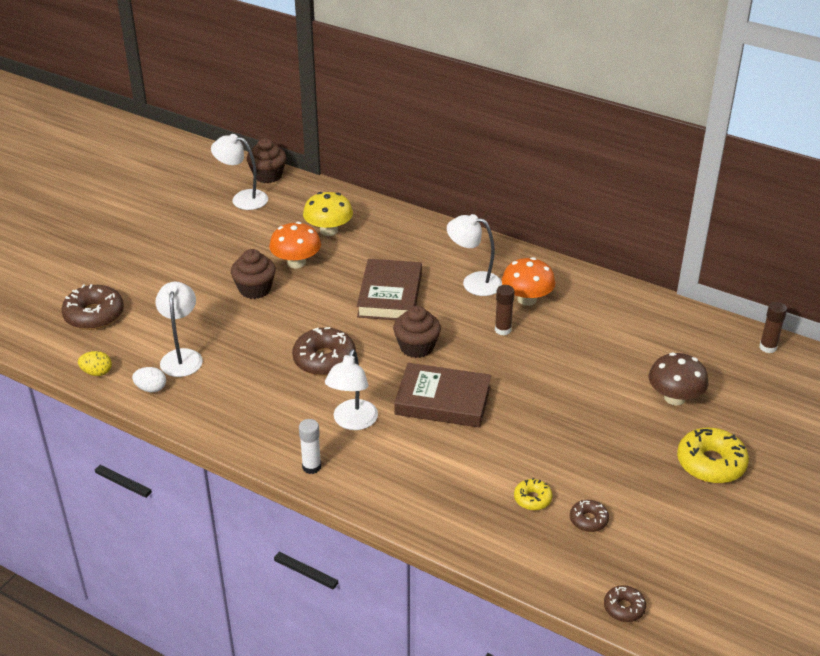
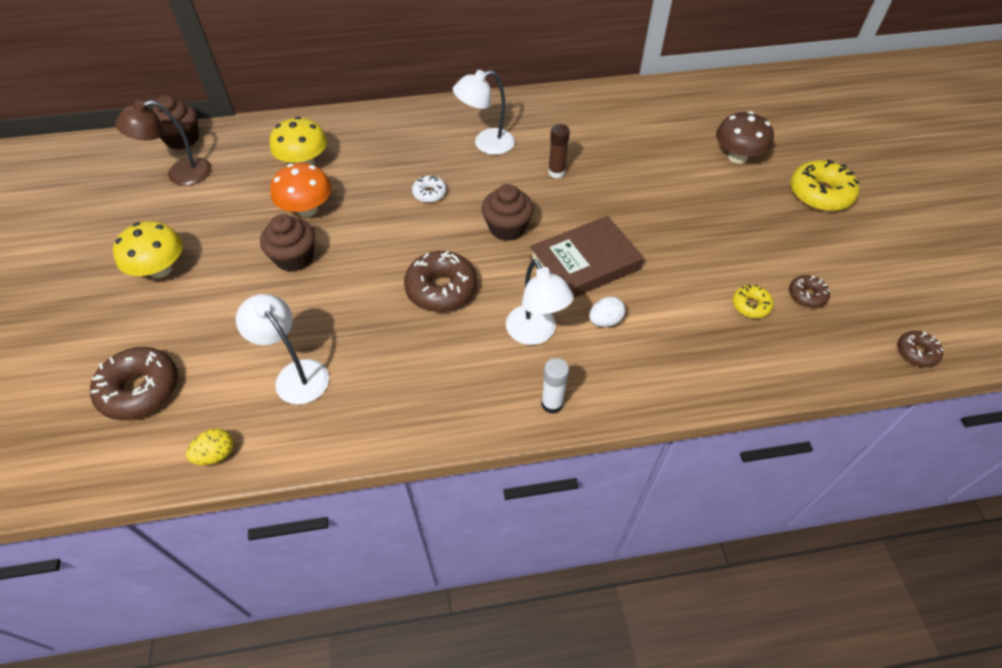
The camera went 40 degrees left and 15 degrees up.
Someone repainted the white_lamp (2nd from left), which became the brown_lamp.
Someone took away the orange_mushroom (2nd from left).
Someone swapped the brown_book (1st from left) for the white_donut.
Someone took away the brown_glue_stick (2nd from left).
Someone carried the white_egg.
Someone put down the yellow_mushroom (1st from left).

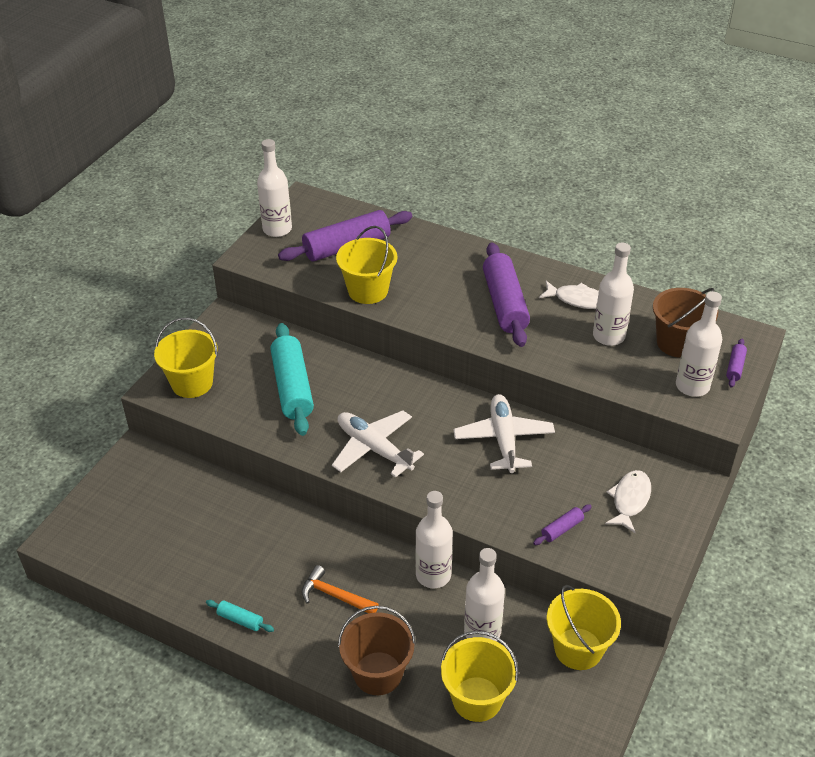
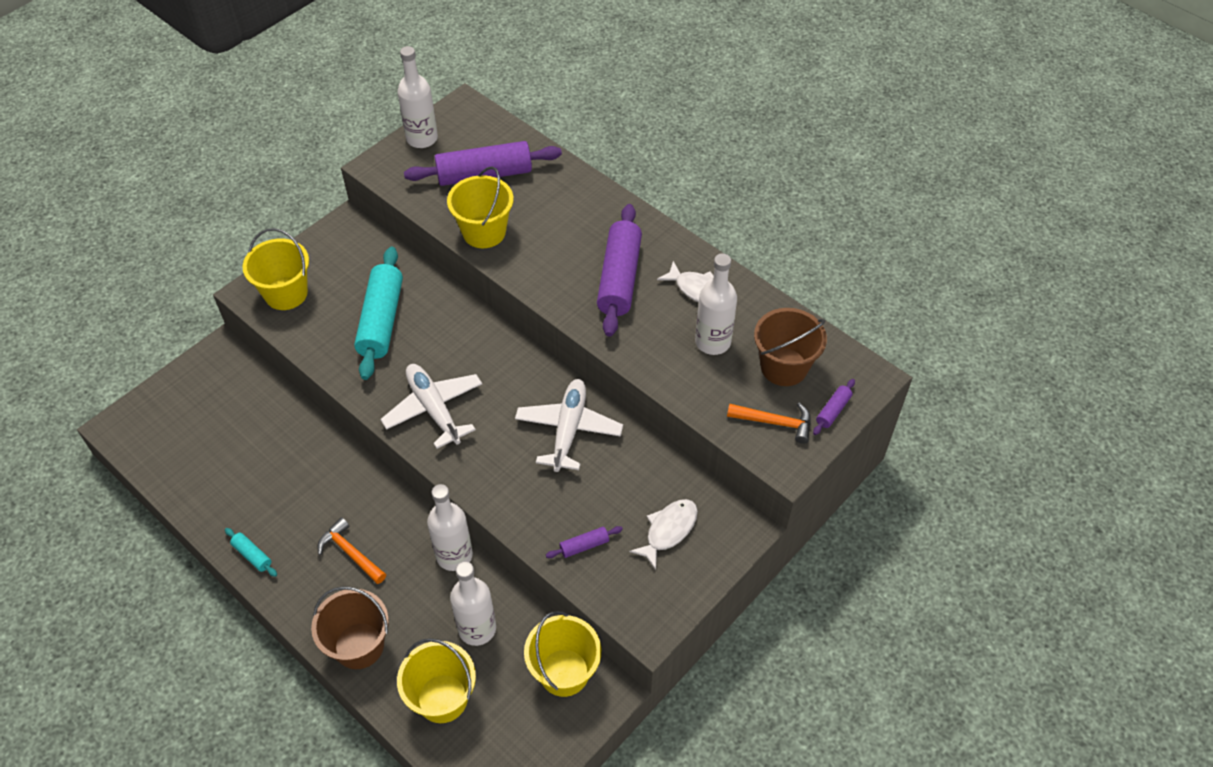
The camera went 15 degrees right and 10 degrees up.
Someone swapped the white_bottle (5th from left) for the orange_hammer (2nd from left).

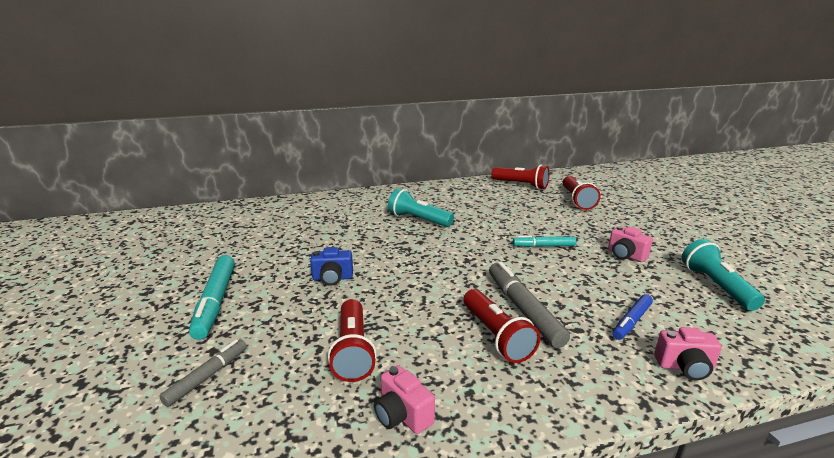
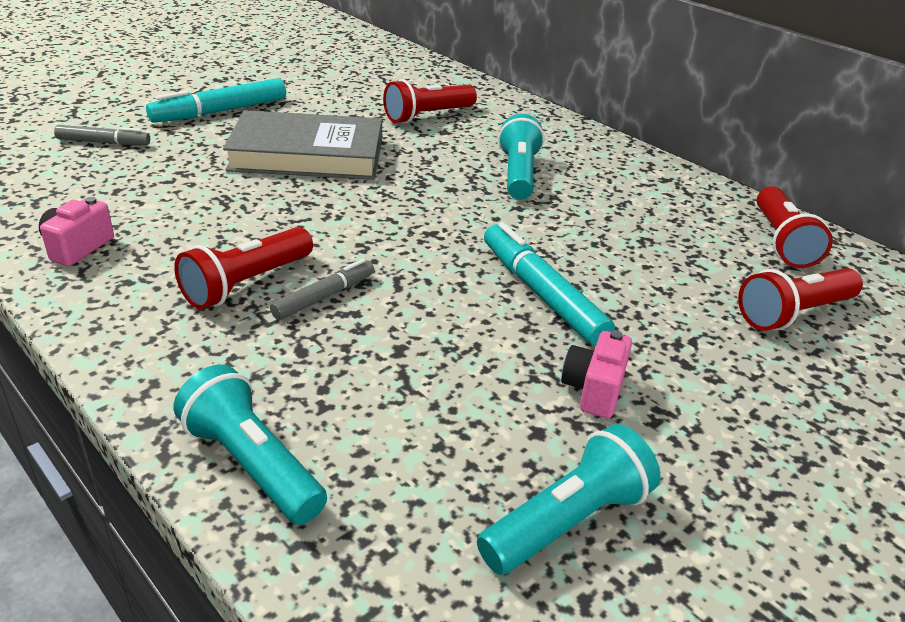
The camera went 60 degrees right and 10 degrees up.
Someone scaled the turquoise_marker (2nd from left) by 1.67.
Someone swapped the blue_camera for the grey_book.
Someone scaled the grey_marker (2nd from left) by 0.60.
Someone took away the blue_marker.
Someone carried the red_flashlight (1st from left in the first image).
Someone swapped the pink_camera (3rd from left) for the turquoise_flashlight (1st from left).

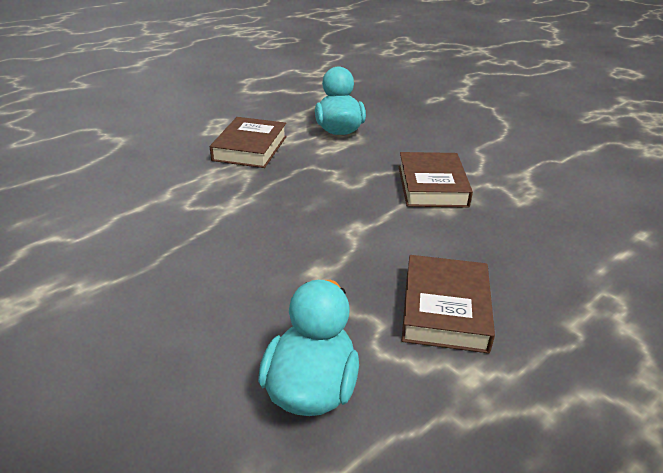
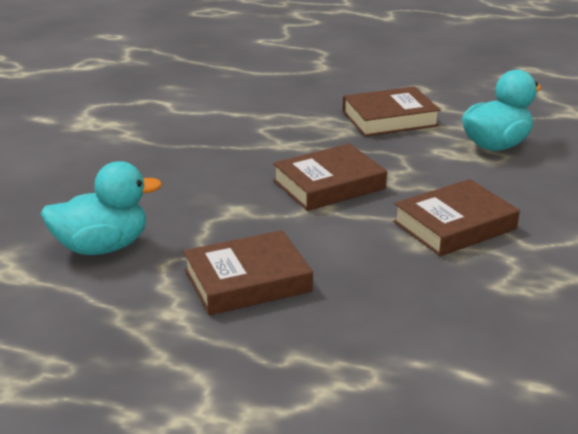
The camera went 60 degrees right and 5 degrees down.
Someone put down the brown_book (2nd from left).

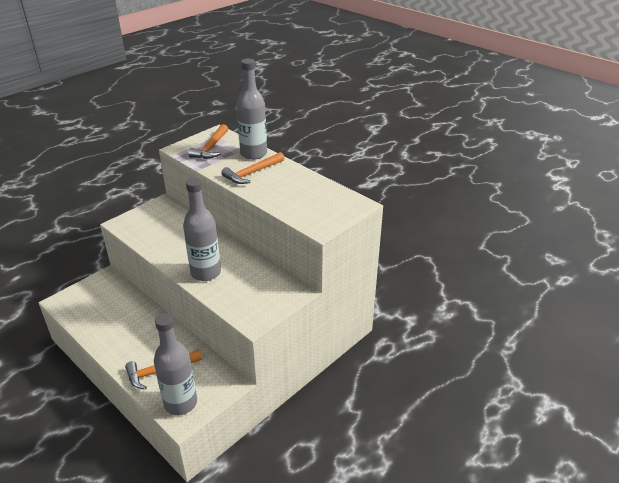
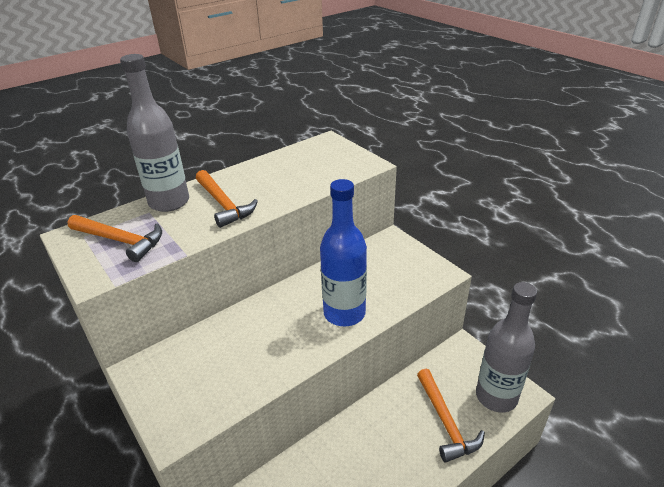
The camera went 80 degrees left and 0 degrees up.
Someone repainted the grey_bottle (2nd from left), which became the blue_bottle.

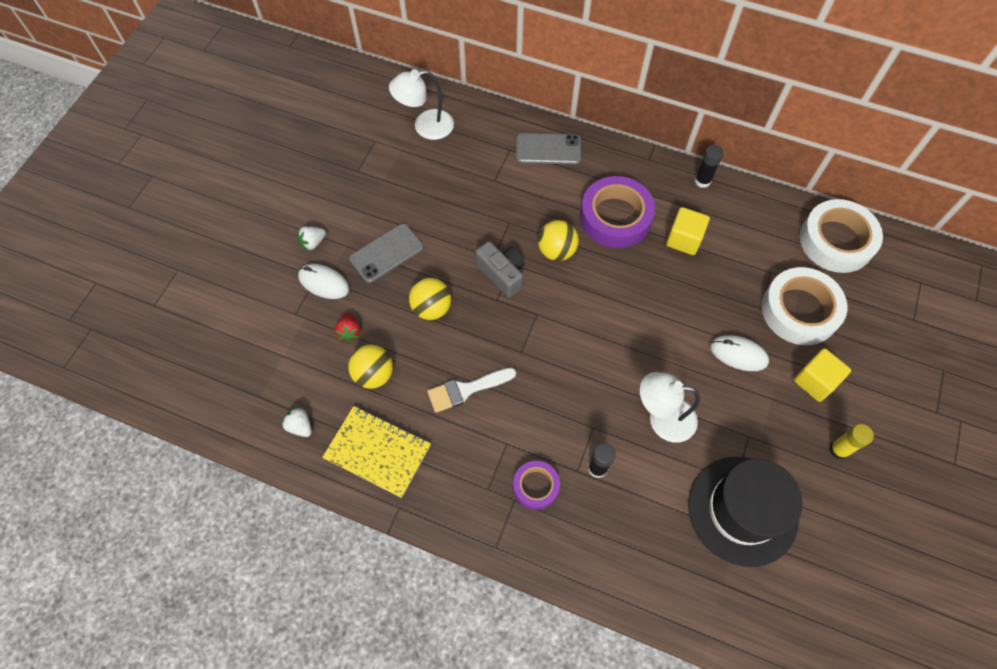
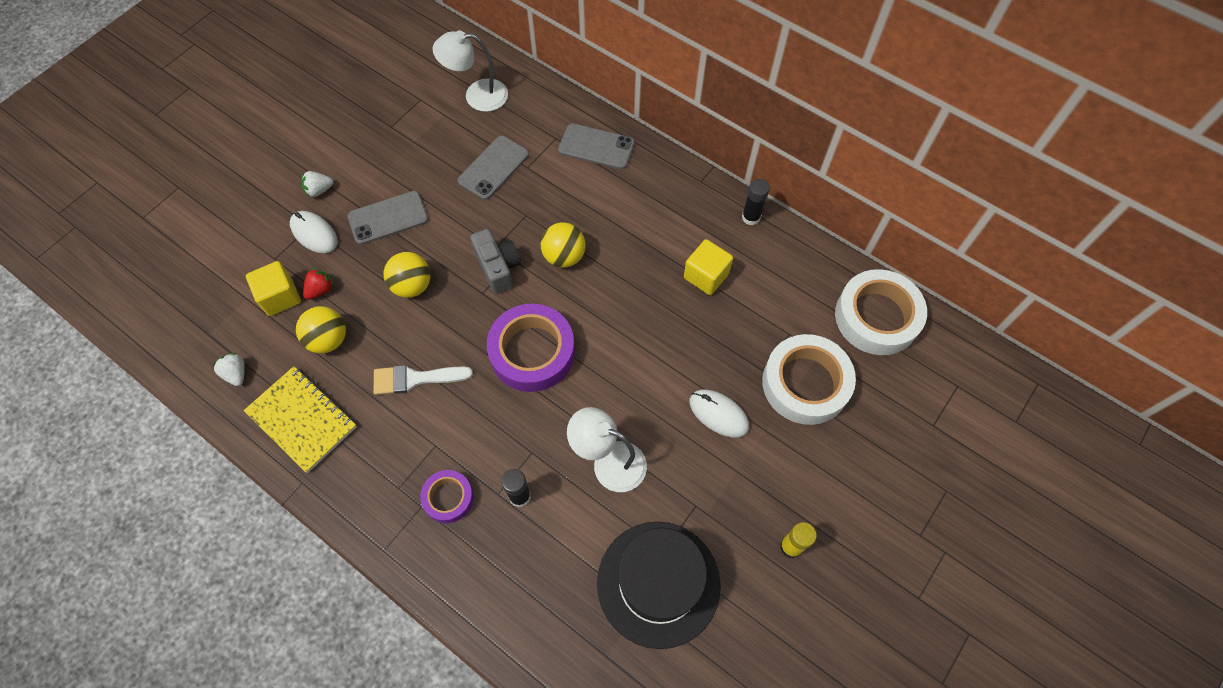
The camera went 15 degrees right and 0 degrees up.
Someone carried the purple_tape (2nd from left).
Someone rotated the red_strawberry by 150 degrees counterclockwise.
Someone carried the yellow_cube (2nd from left in the first image).
Someone put down the grey_phone (2nd from left).

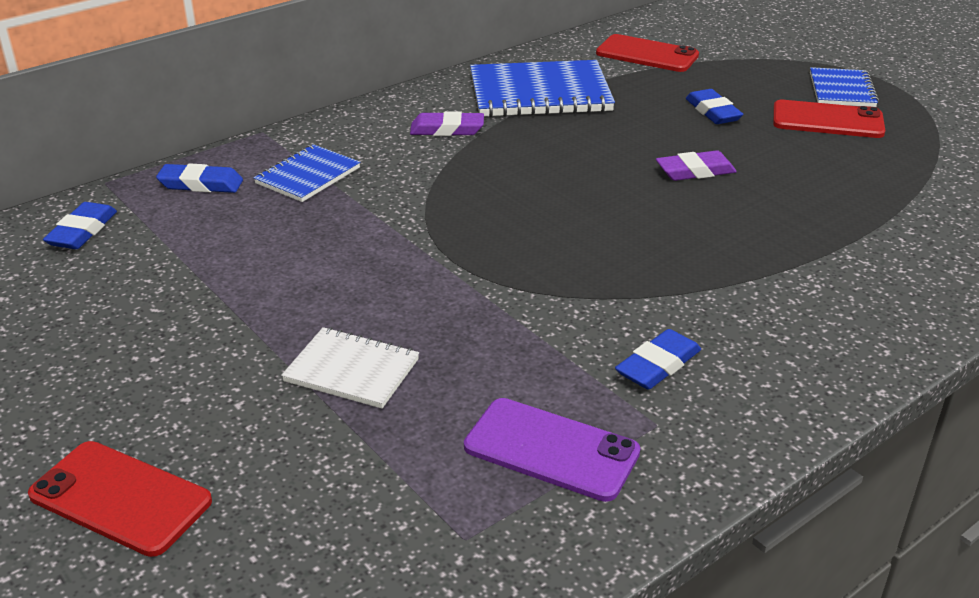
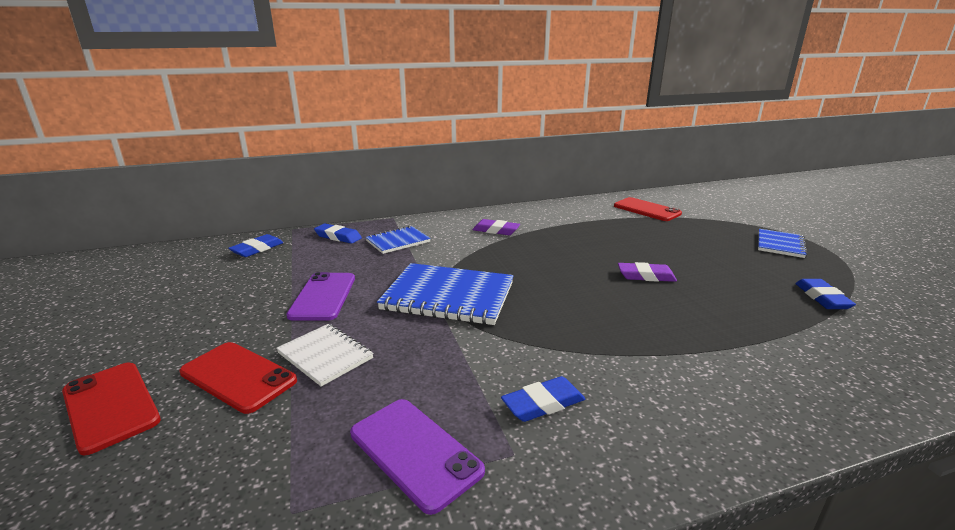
The camera went 20 degrees right and 10 degrees down.
Someone carried the blue_notebook (2nd from left).
Someone carried the blue_eraser (4th from left).
Someone carried the red_phone (3rd from left in the first image).
Someone put down the purple_phone (1st from left).

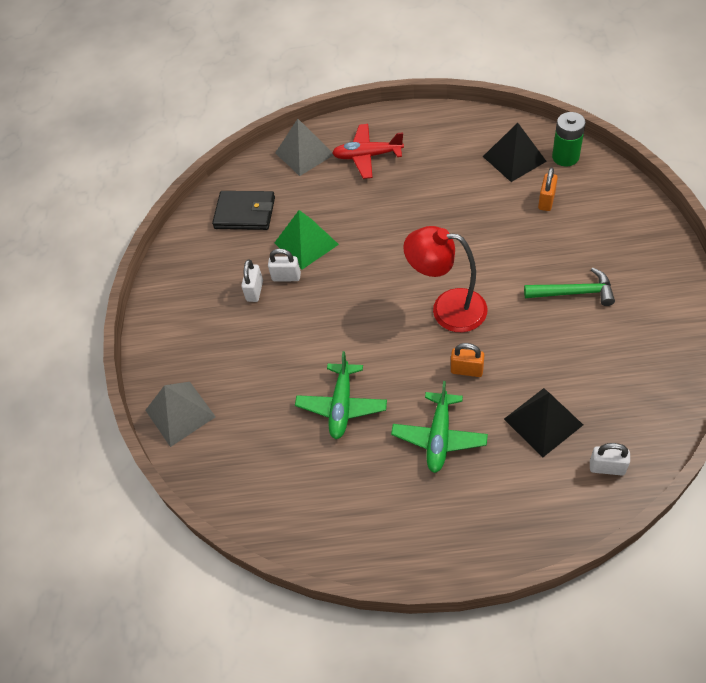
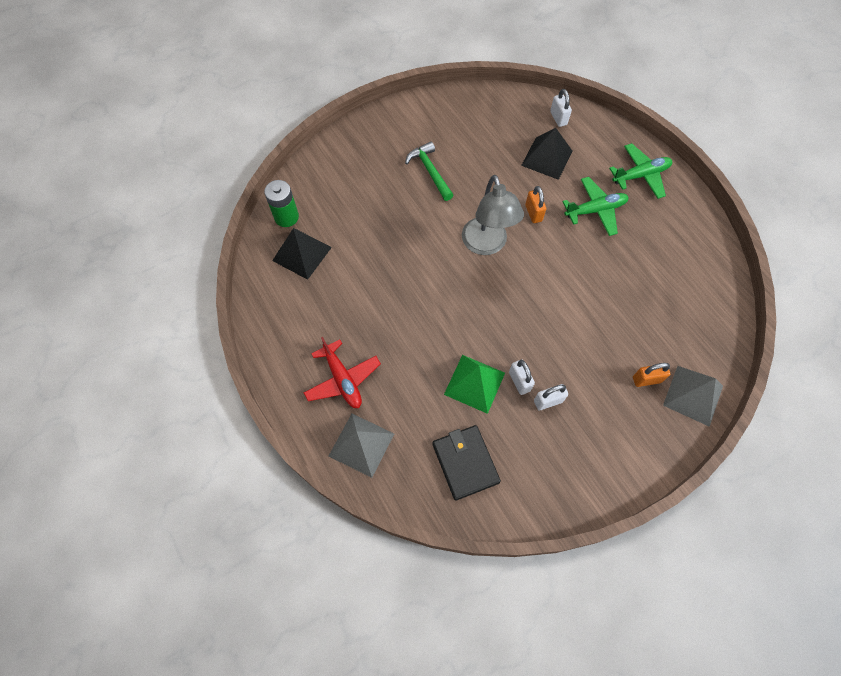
The camera went 125 degrees left and 10 degrees up.
Someone carried the orange_padlock (2nd from left).
Someone repainted the red_lamp, which became the grey_lamp.
Someone carried the green_plane (1st from left in the first image).

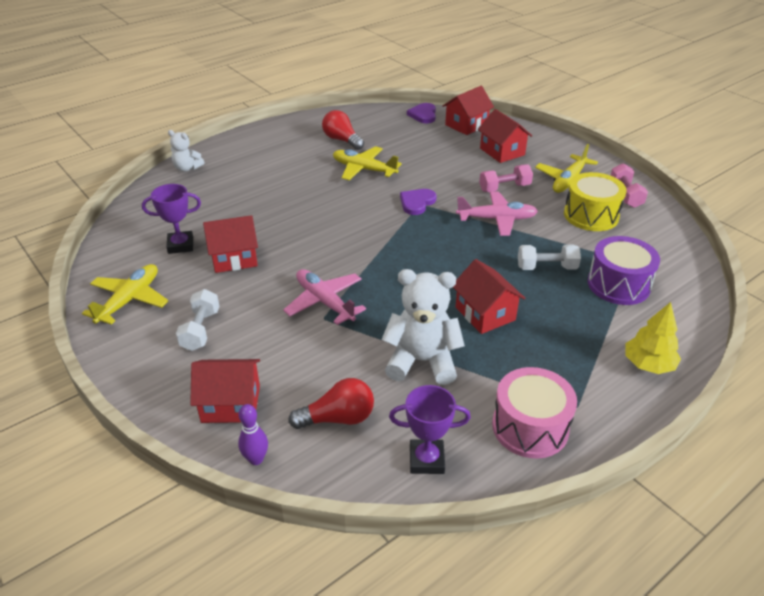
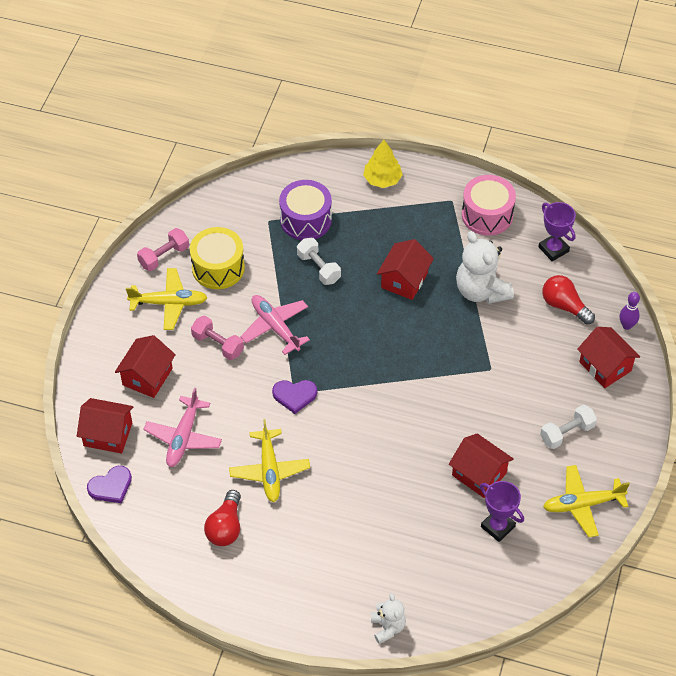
The camera went 125 degrees left and 15 degrees up.
Someone carried the pink_plane (1st from left).

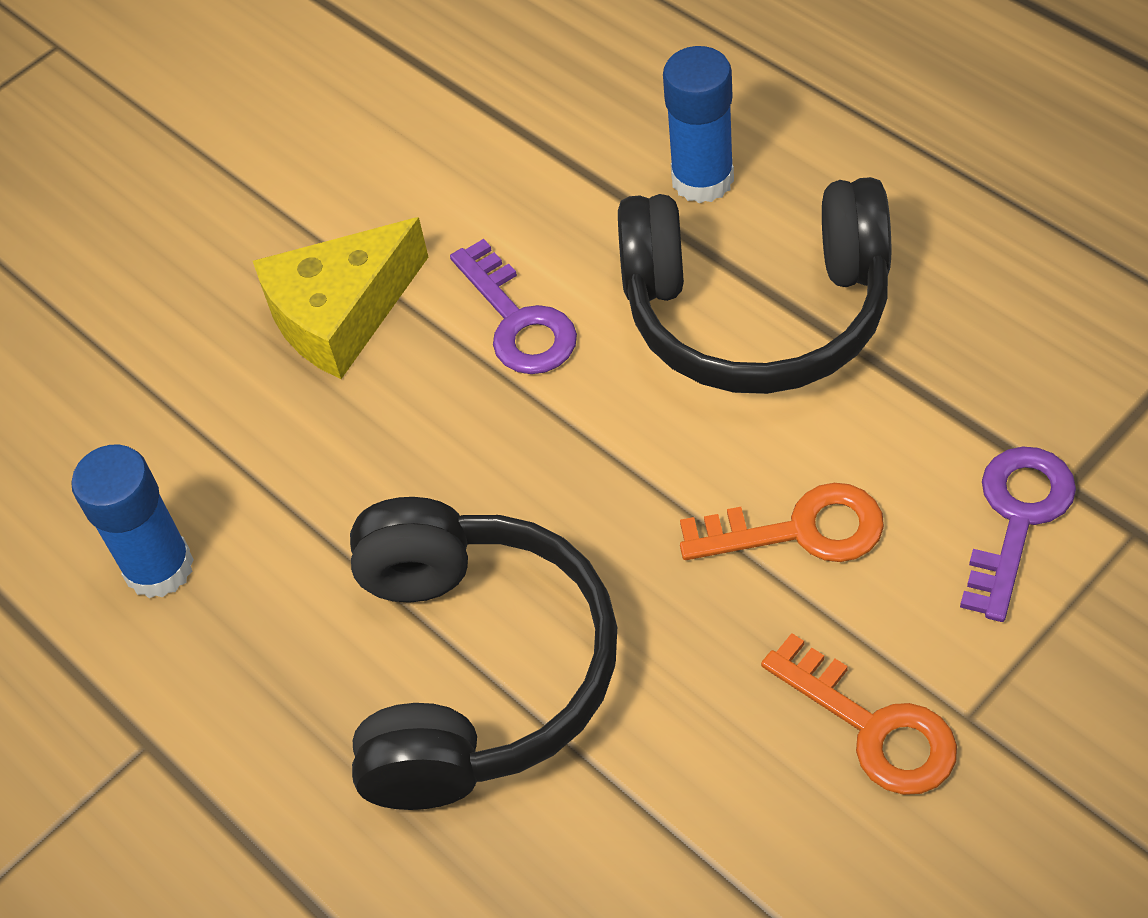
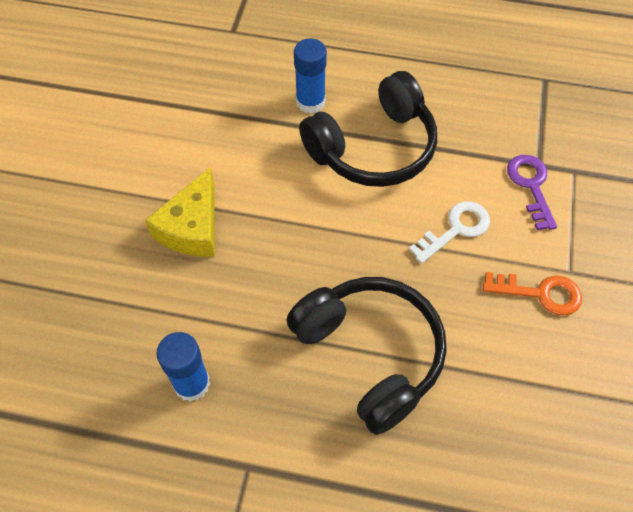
The camera went 40 degrees left and 5 degrees up.
Someone took away the purple_key (1st from left).
Someone repainted the orange_key (1st from left), which became the white_key.

